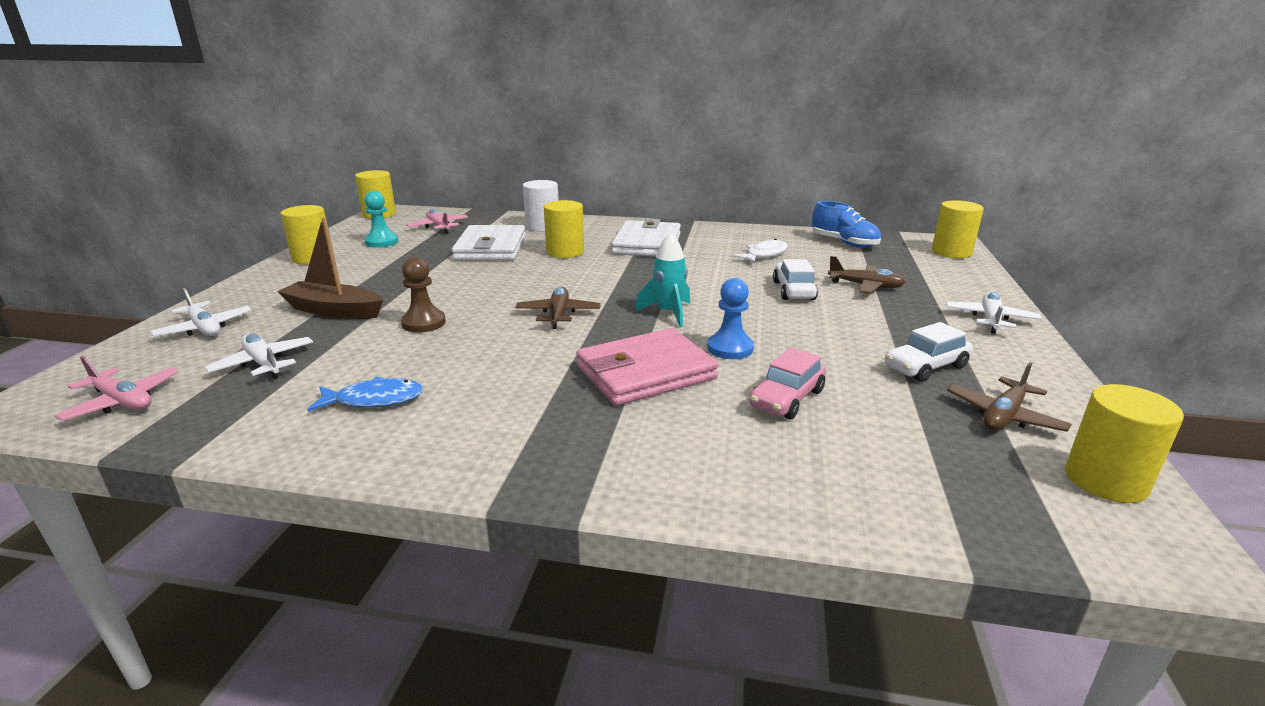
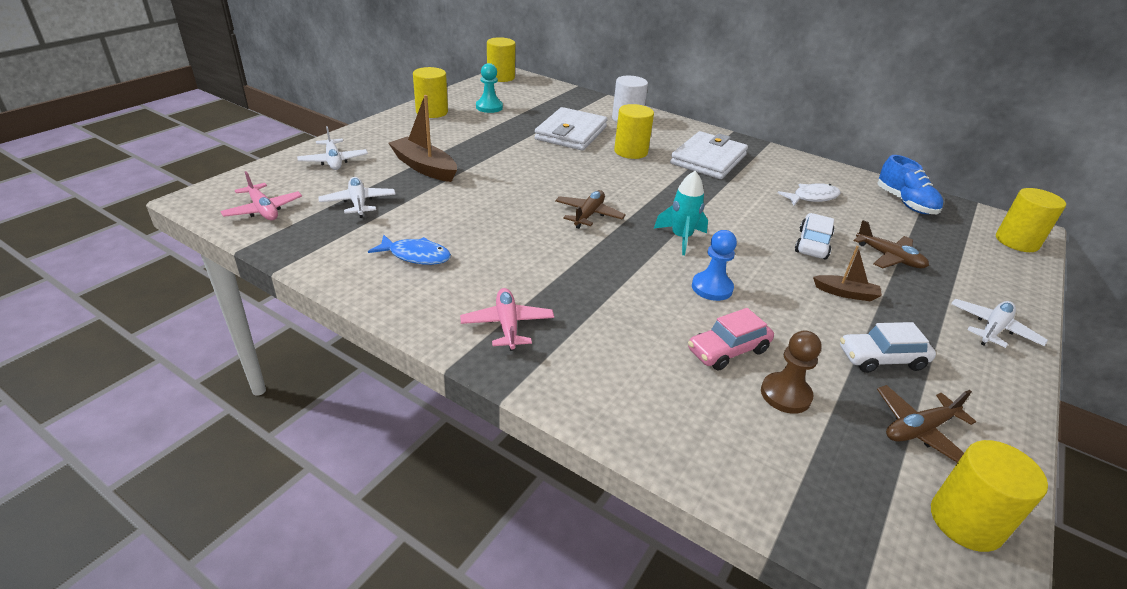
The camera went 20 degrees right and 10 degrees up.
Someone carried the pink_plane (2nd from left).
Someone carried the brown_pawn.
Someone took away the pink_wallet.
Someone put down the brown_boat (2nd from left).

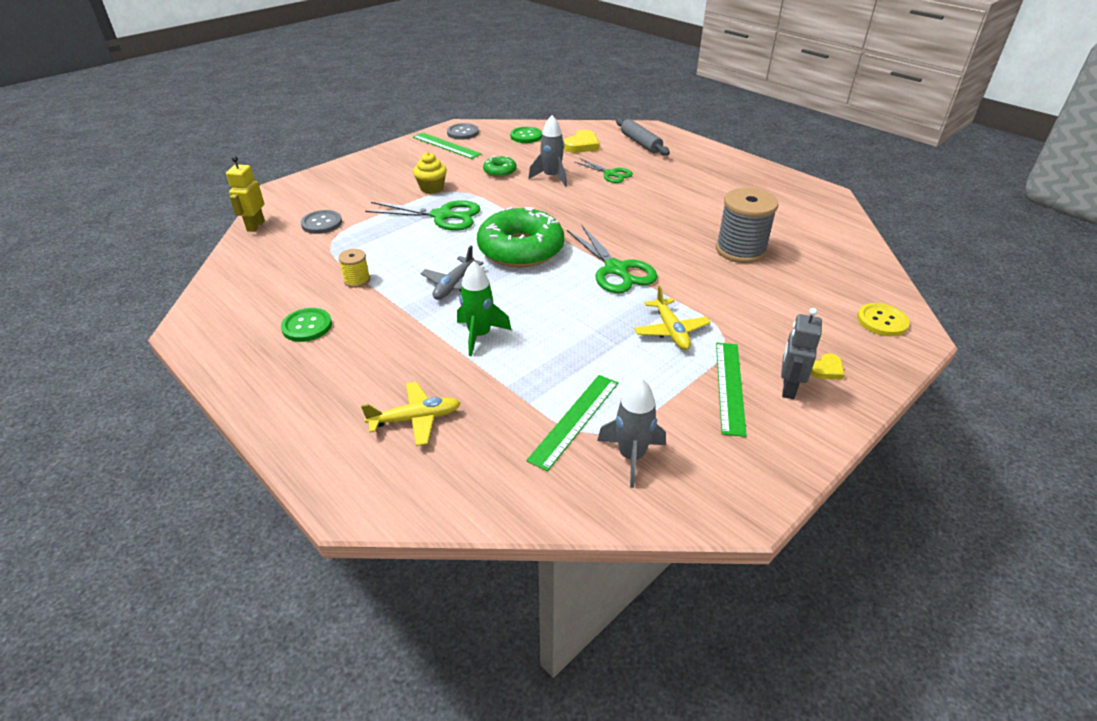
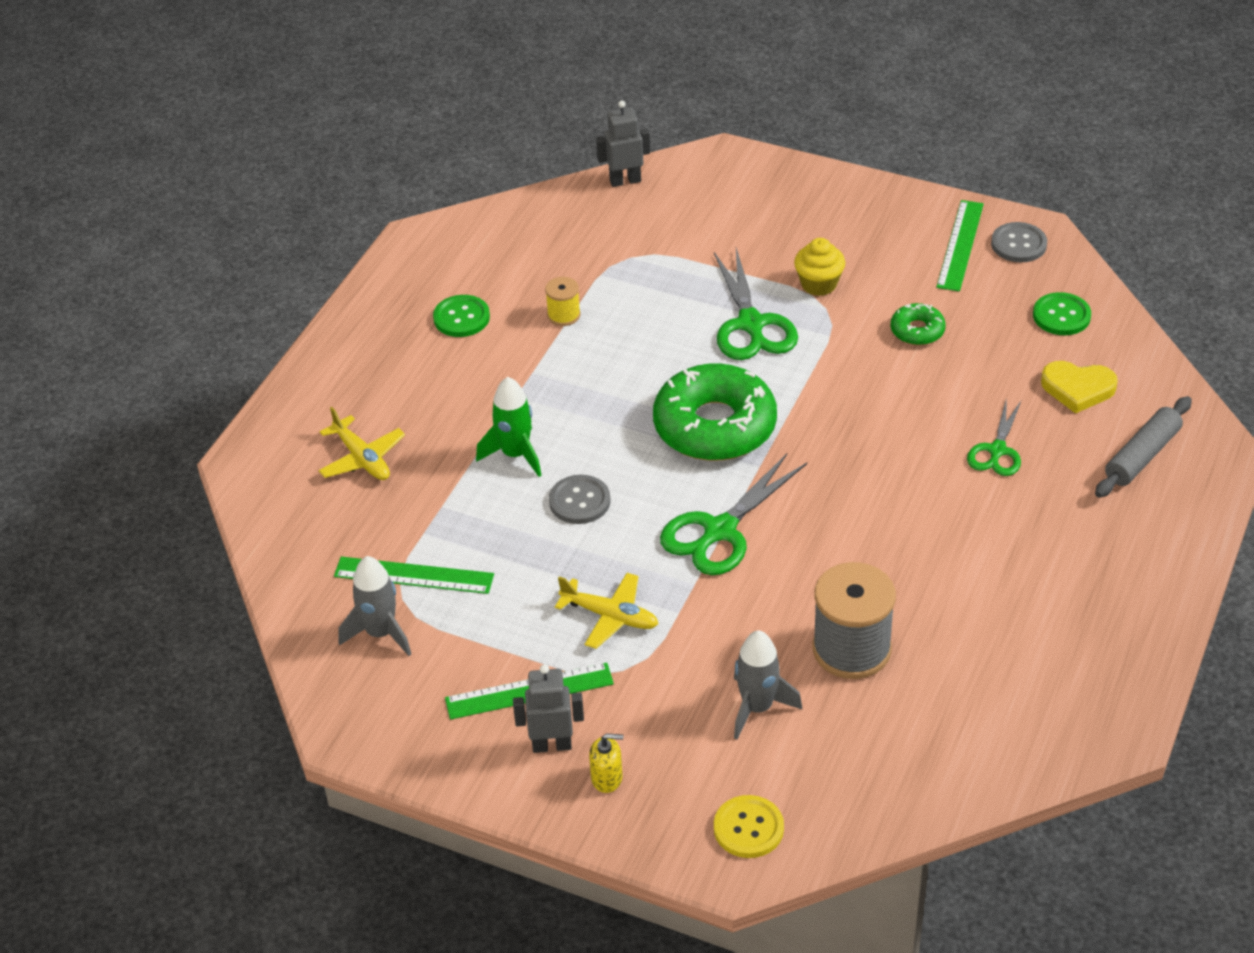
The camera went 70 degrees right and 5 degrees up.
Someone carried the grey_rocket (1st from left in the first image).
Someone repainted the yellow_robot, which became the grey_robot (2nd from left).
Someone carried the grey_button (1st from left).
Someone took away the grey_plane.
Someone rotated the yellow_plane (2nd from left) by 120 degrees counterclockwise.
Someone swapped the yellow_heart (2nd from left) for the yellow_soap_dispenser.

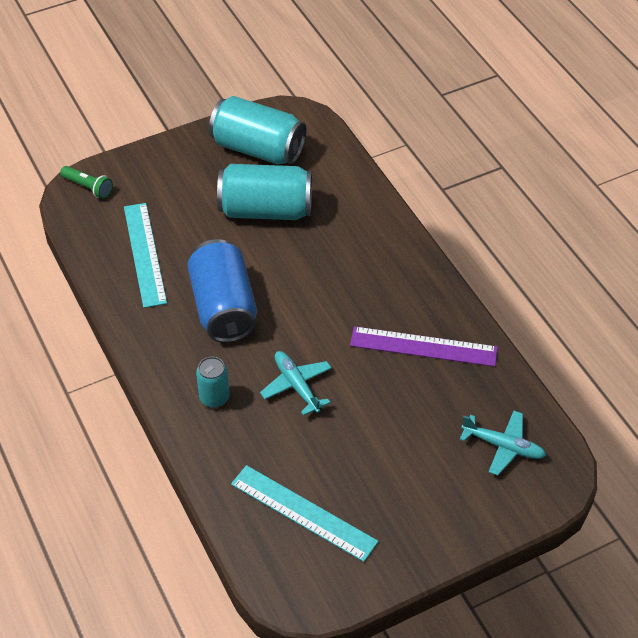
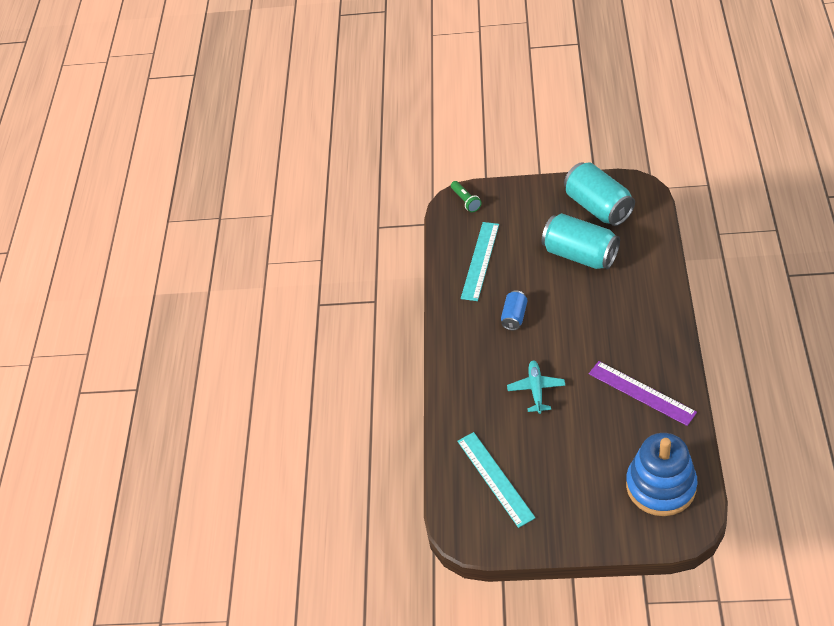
The camera went 35 degrees right and 0 degrees up.
Someone scaled the blue_can by 0.51.
Someone took away the turquoise_can (1st from left).
Someone swapped the turquoise_plane (2nd from left) for the blue_stacking_toy.

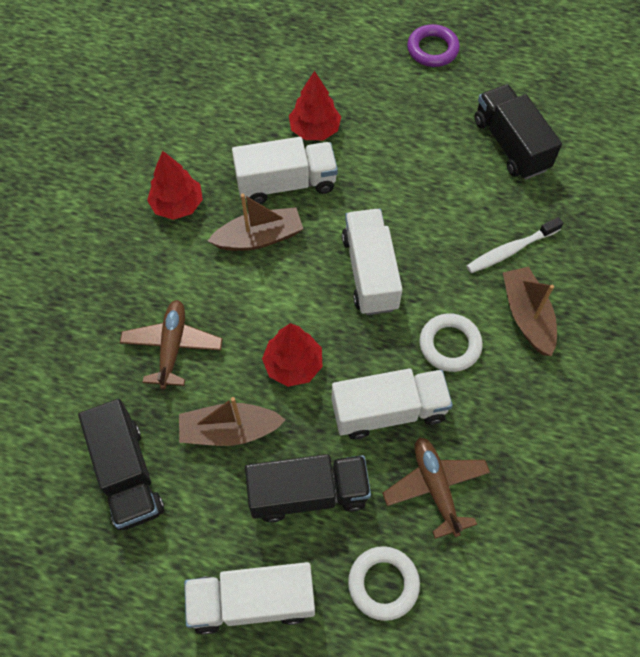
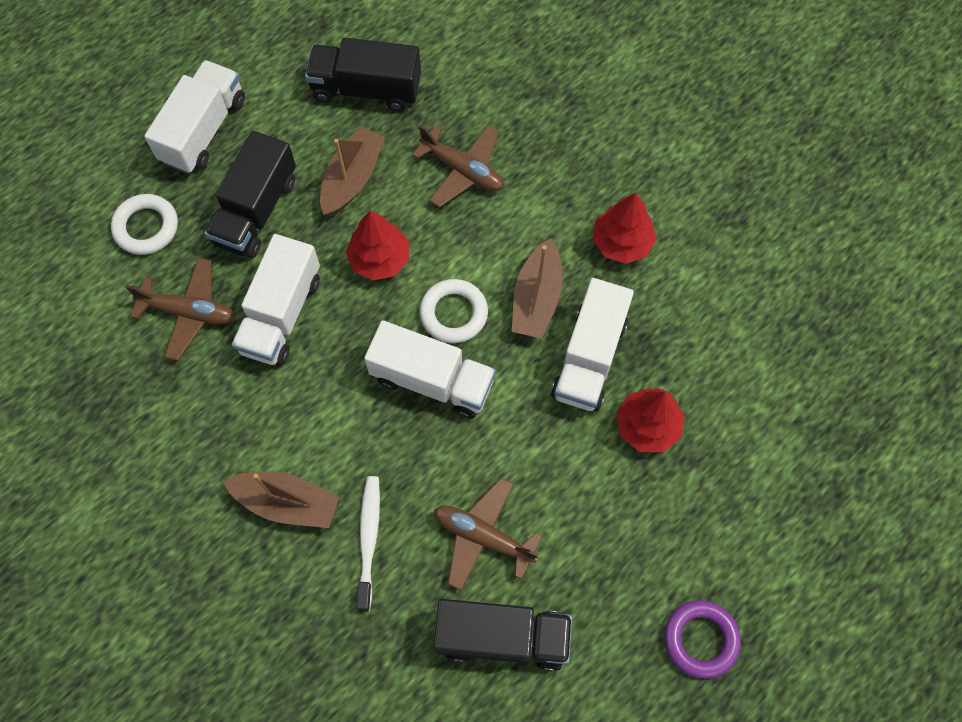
The camera went 120 degrees right and 5 degrees up.
Someone carried the white_ring (2nd from left).
Someone put down the brown_plane (3rd from left).

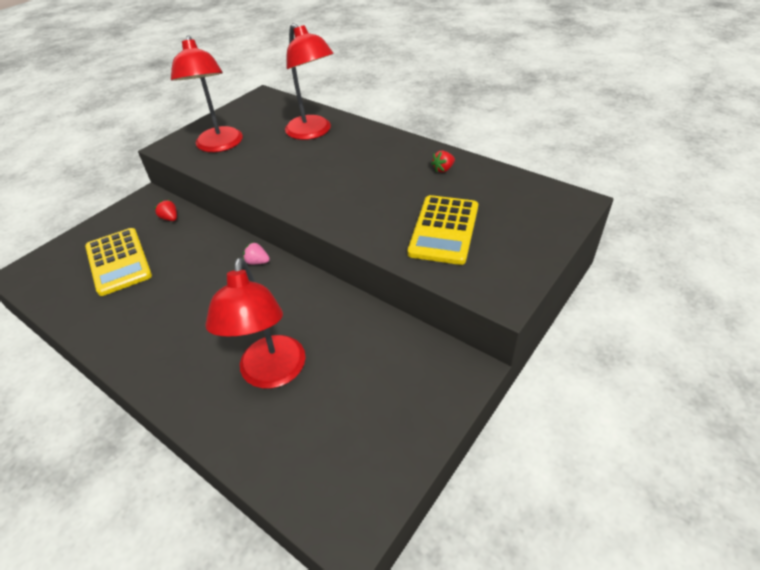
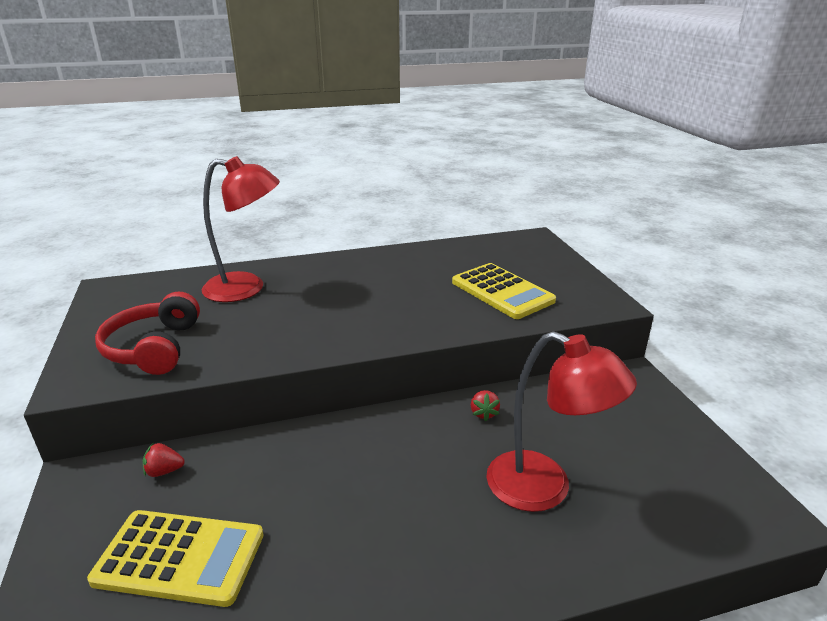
The camera went 55 degrees left and 15 degrees down.
Someone swapped the red_lamp (1st from left) for the red_headphones.
Someone carried the red_strawberry (2nd from left).
Someone took away the pink_strawberry.

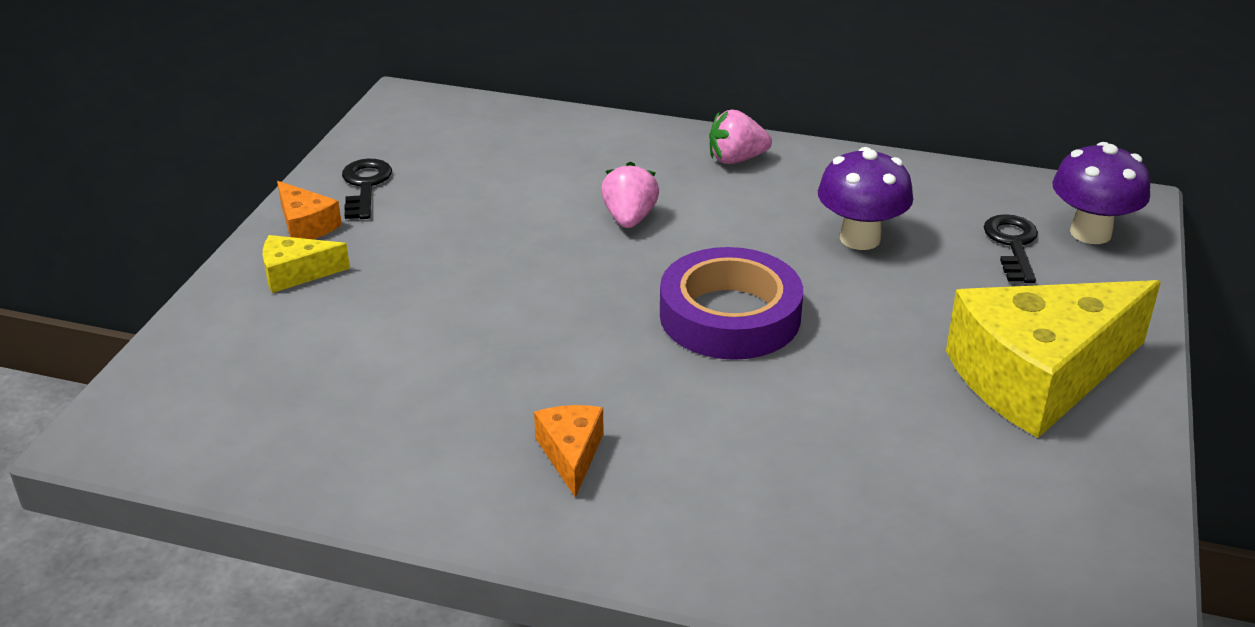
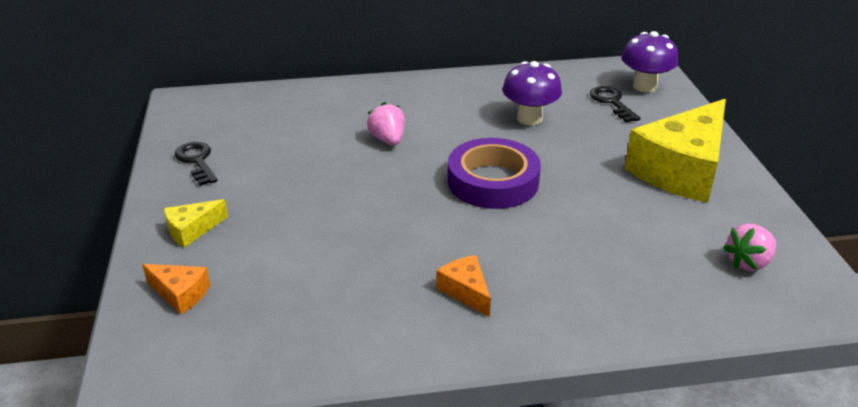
The camera went 25 degrees left and 0 degrees up.
Someone carried the pink_strawberry (2nd from left).
Someone carried the orange_cheese (1st from left).

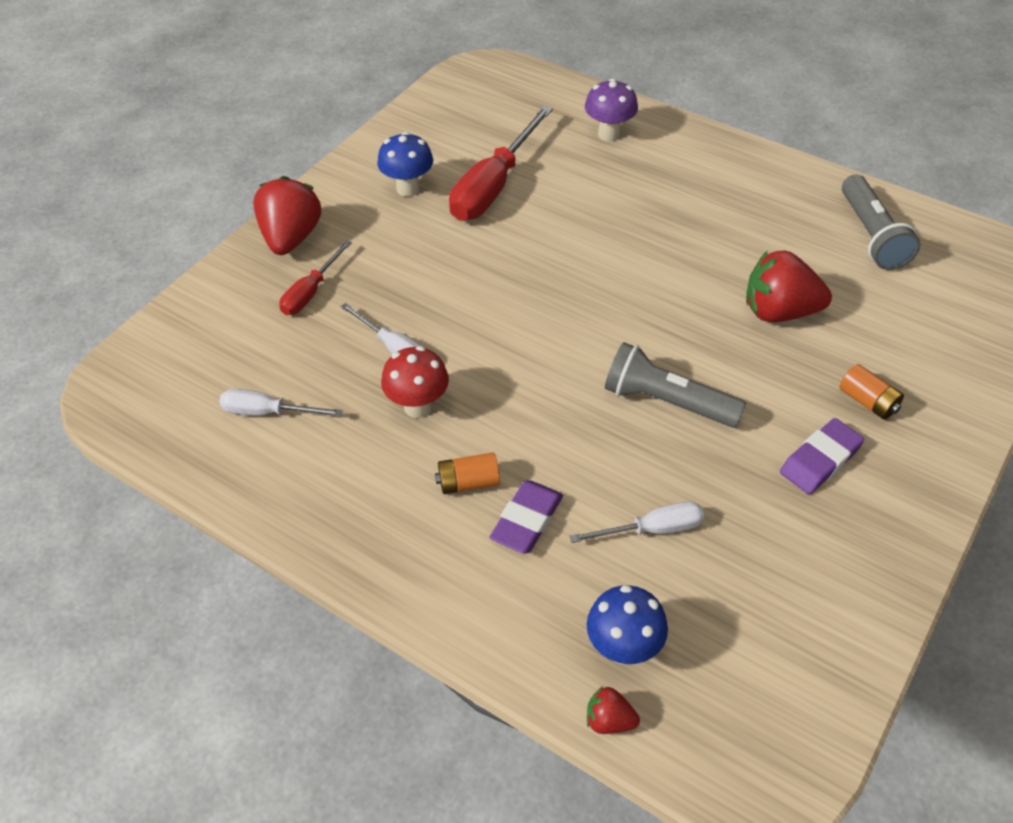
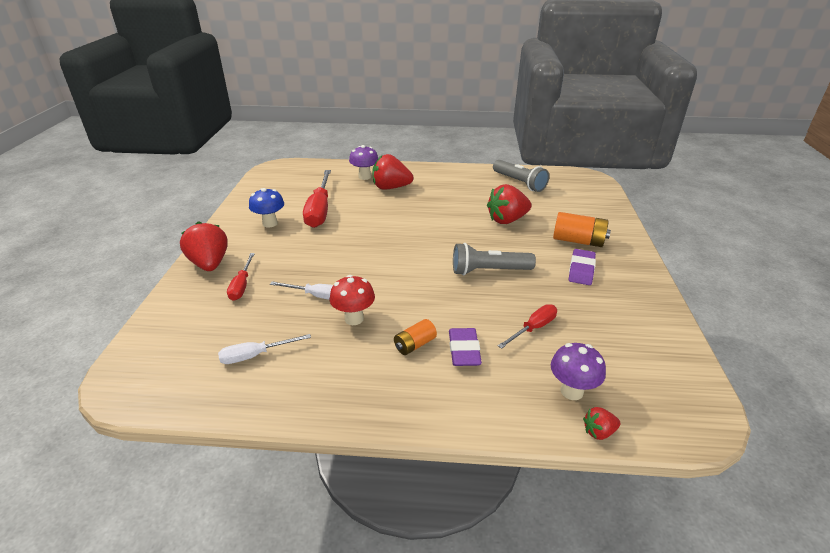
The camera went 30 degrees left and 15 degrees down.
Someone scaled the orange_battery (2nd from left) by 1.63.
Someone repainted the white_screwdriver (3rd from left), which became the red_screwdriver (3rd from left).
Someone repainted the blue_mushroom (2nd from left), which became the purple_mushroom (2nd from left).
Someone put down the red_strawberry (2nd from left).

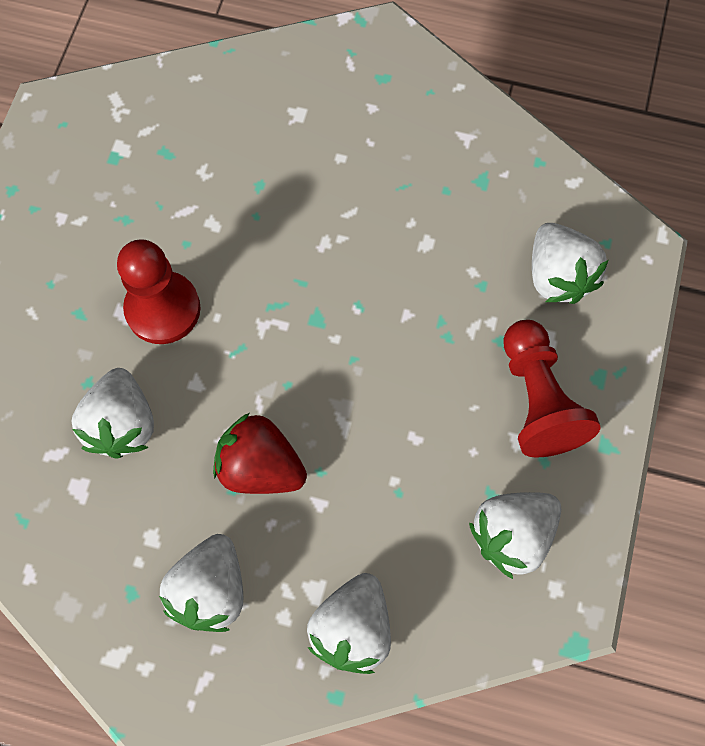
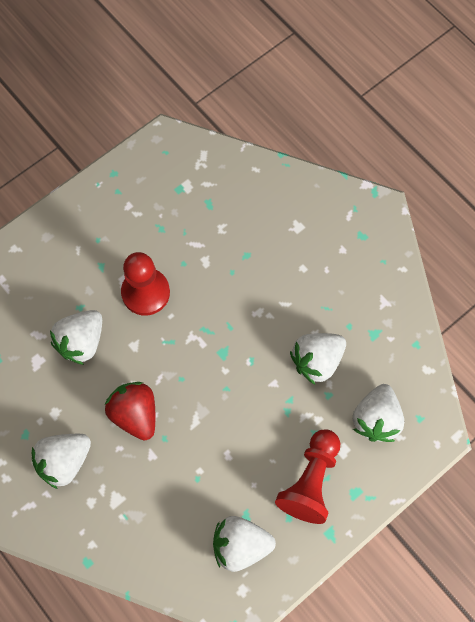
The camera went 35 degrees right and 0 degrees up.
Someone carried the white_strawberry (3rd from left in the first image).

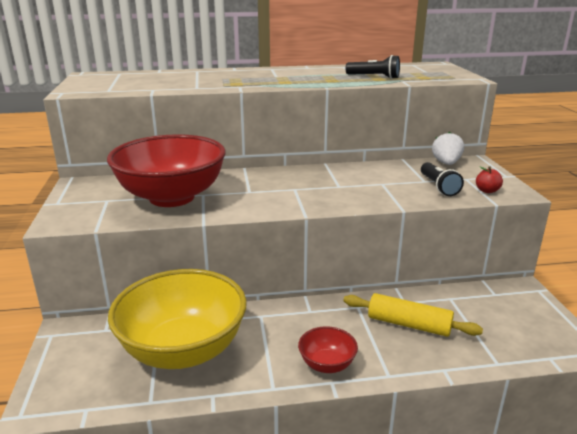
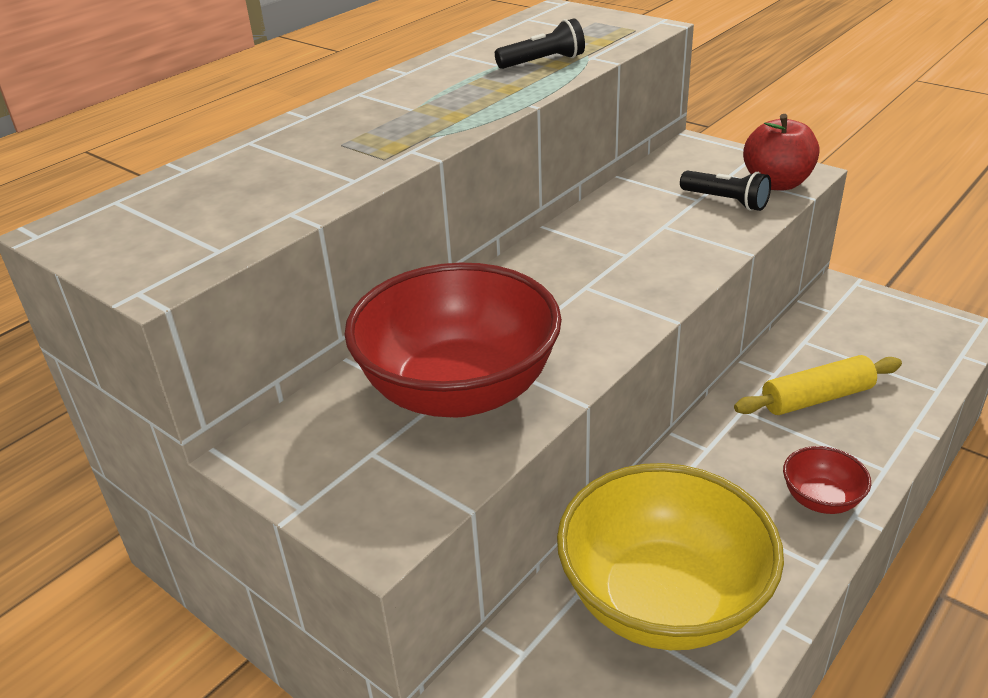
The camera went 40 degrees left and 10 degrees up.
Someone took away the white_strawberry.
Someone scaled the red_apple by 2.03.

